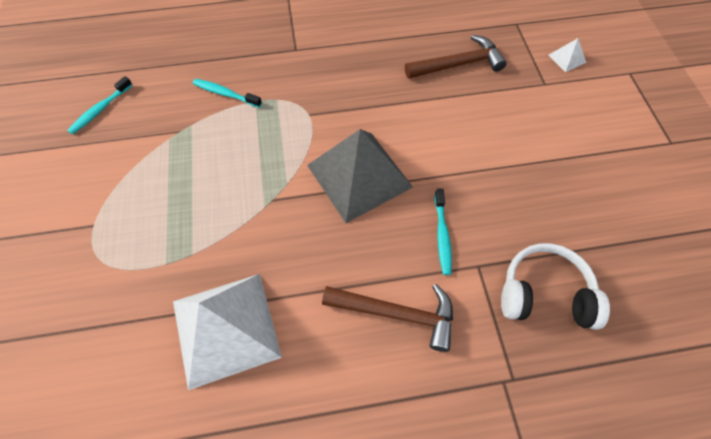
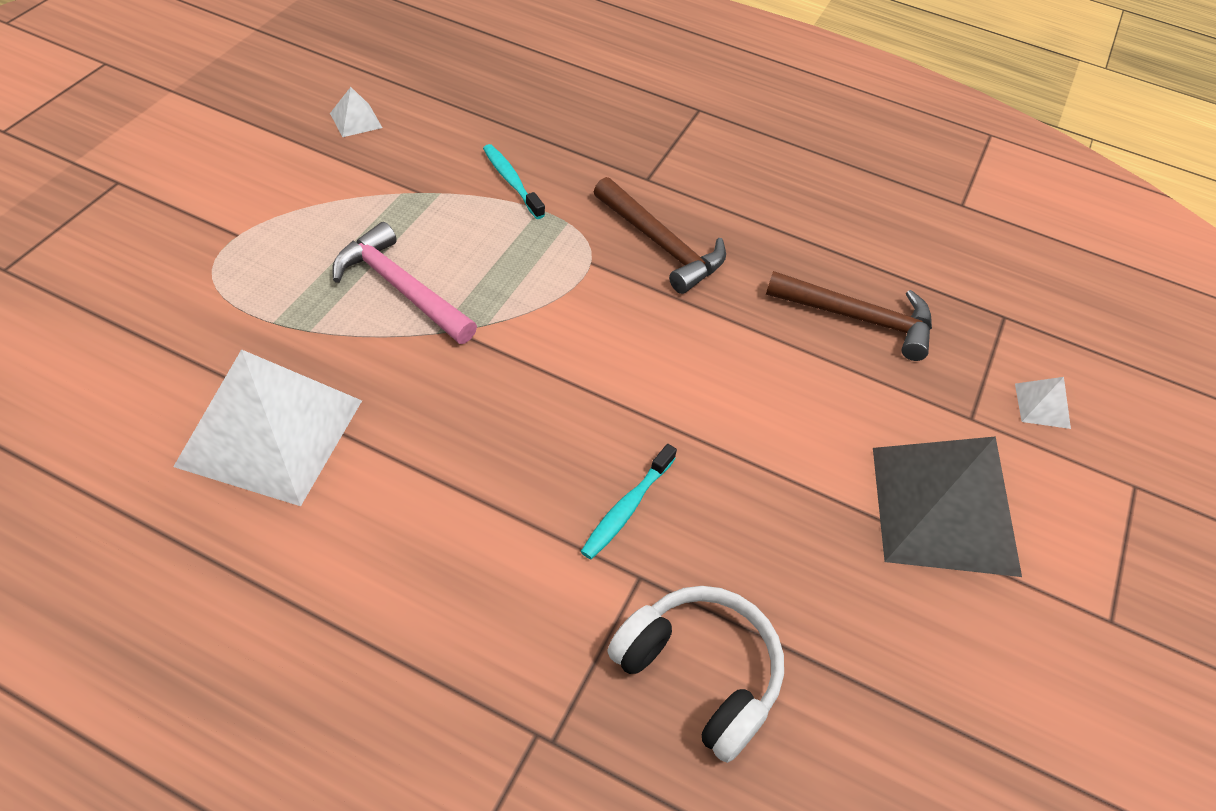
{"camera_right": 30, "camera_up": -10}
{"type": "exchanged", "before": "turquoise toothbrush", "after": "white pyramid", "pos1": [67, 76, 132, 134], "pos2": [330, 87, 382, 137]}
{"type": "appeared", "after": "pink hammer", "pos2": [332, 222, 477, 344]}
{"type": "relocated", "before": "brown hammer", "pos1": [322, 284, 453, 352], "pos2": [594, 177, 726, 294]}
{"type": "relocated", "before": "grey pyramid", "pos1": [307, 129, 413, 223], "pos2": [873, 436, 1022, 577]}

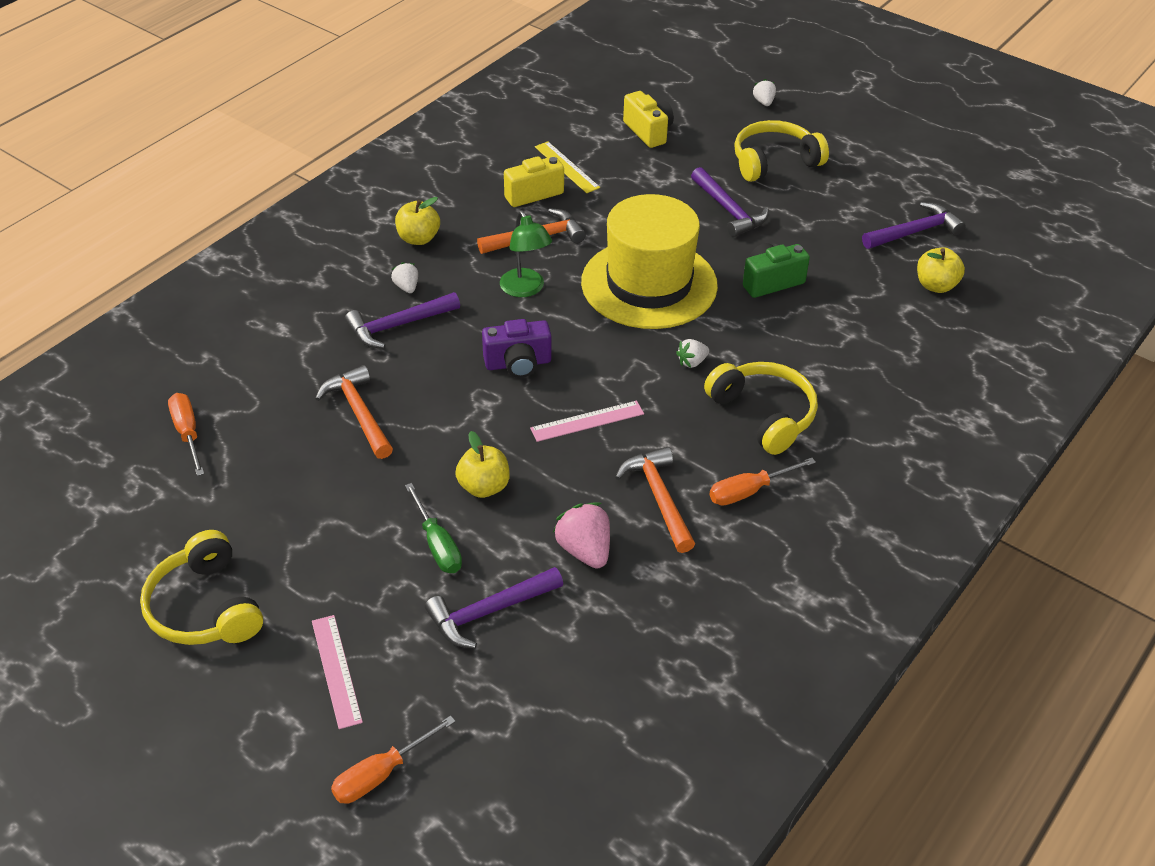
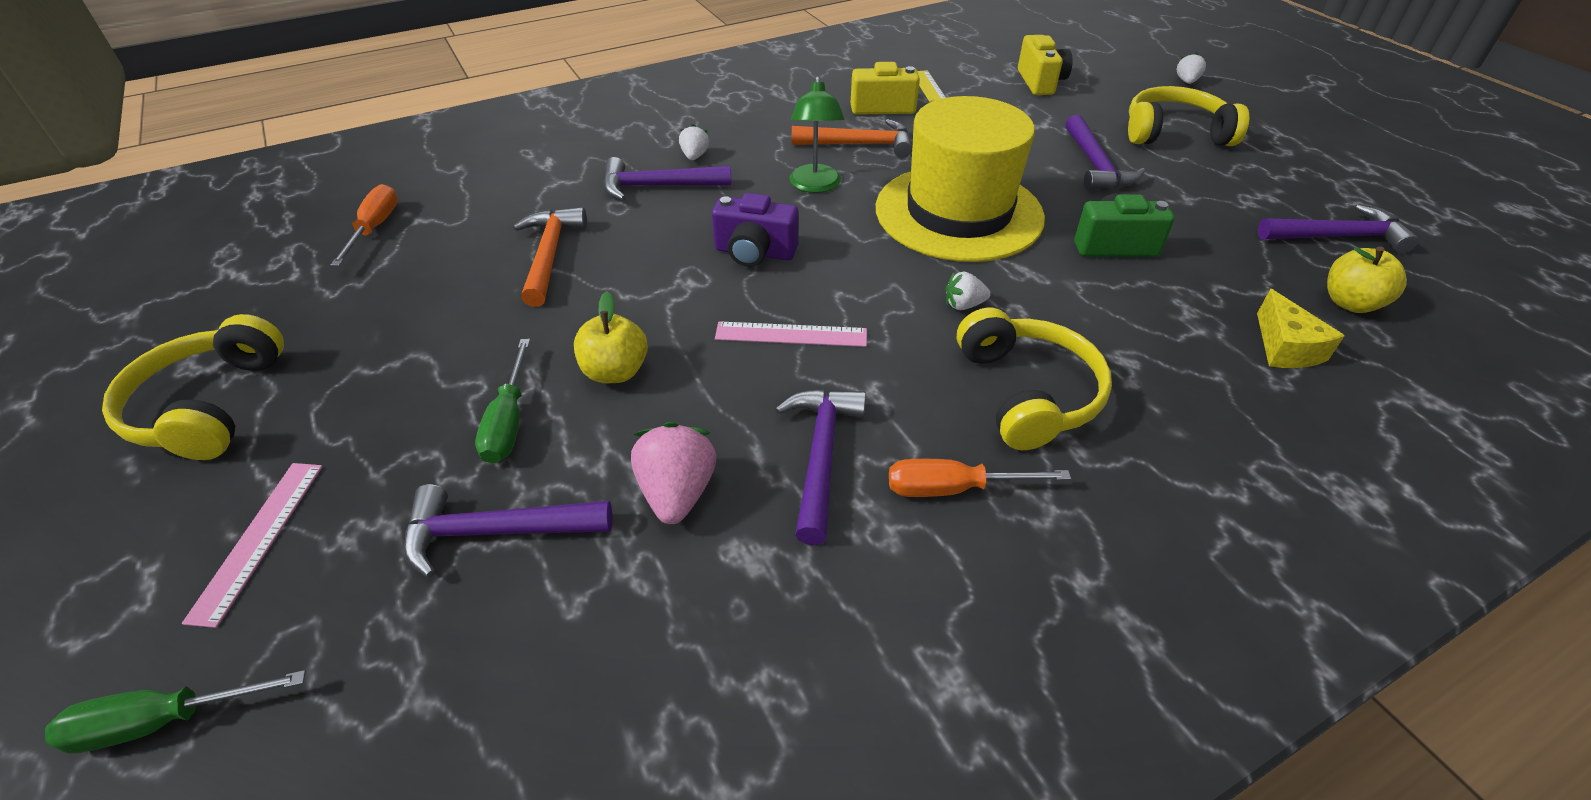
{"camera_right": 25, "camera_up": 0}
{"type": "colour", "before": "orange screwdriver", "after": "green screwdriver", "pos1": [331, 715, 456, 804], "pos2": [45, 670, 306, 754]}
{"type": "colour", "before": "orange hammer", "after": "purple hammer", "pos1": [615, 447, 695, 553], "pos2": [775, 389, 866, 545]}
{"type": "appeared", "after": "yellow cheese", "pos2": [1257, 289, 1345, 368]}
{"type": "missing", "before": "yellow apple", "pos1": [395, 197, 440, 245]}

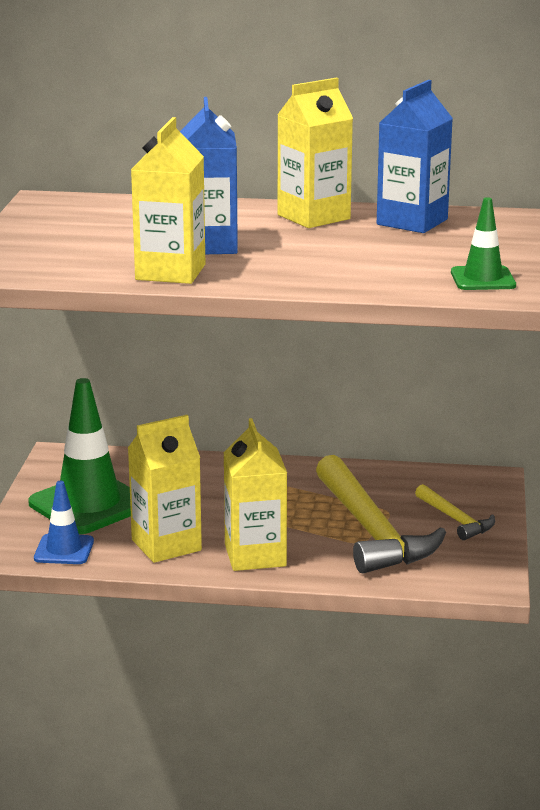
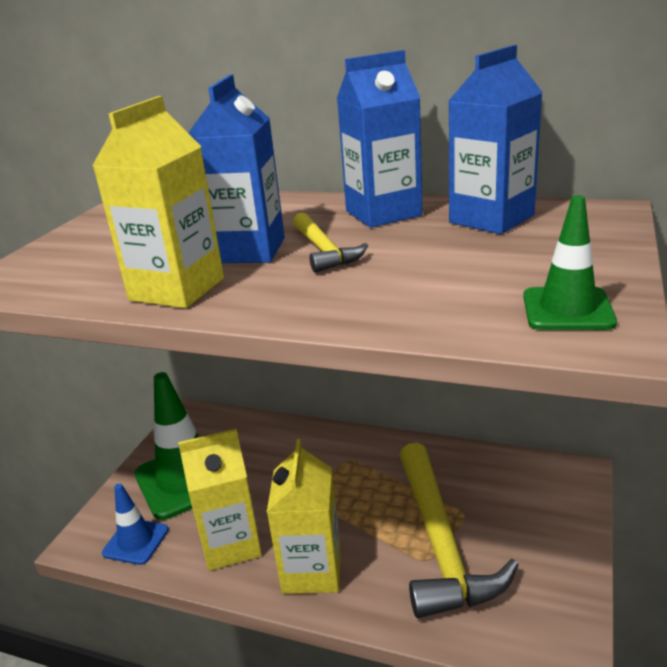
{"camera_right": 15, "camera_up": 5}
{"type": "relocated", "before": "yellow hammer", "pos1": [415, 484, 495, 540], "pos2": [293, 212, 368, 273]}
{"type": "colour", "before": "yellow carton", "after": "blue carton", "pos1": [277, 77, 353, 228], "pos2": [337, 50, 423, 228]}

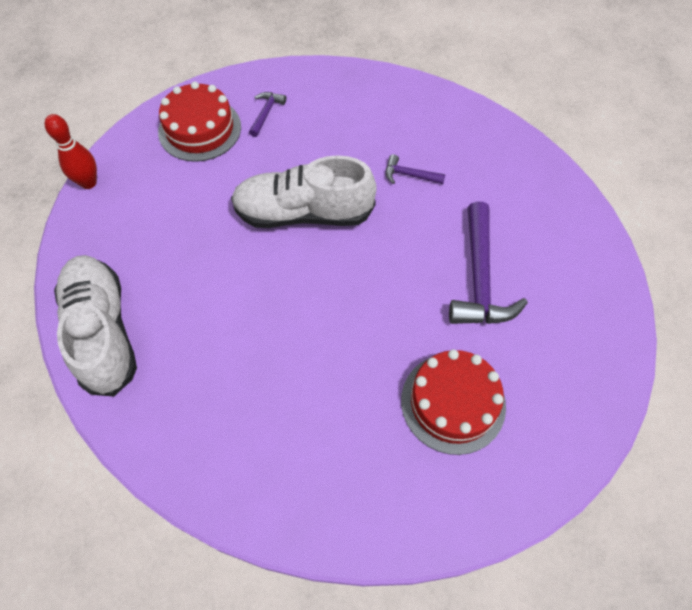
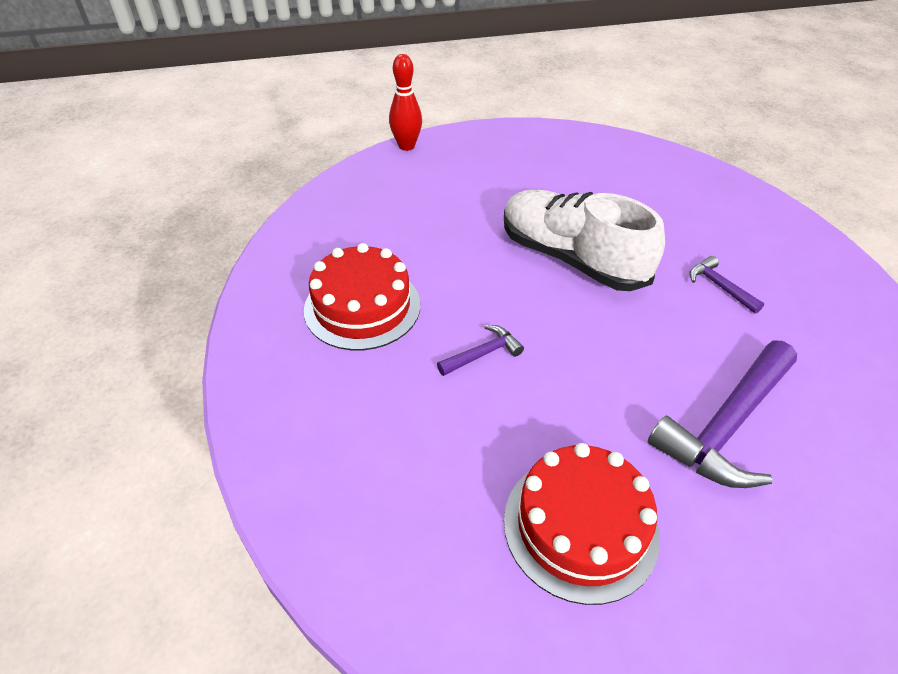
{"camera_right": 40, "camera_up": -15}
{"type": "relocated", "before": "red cake", "pos1": [158, 81, 241, 162], "pos2": [304, 243, 420, 350]}
{"type": "relocated", "before": "purple hammer", "pos1": [249, 92, 286, 137], "pos2": [437, 325, 524, 376]}
{"type": "missing", "before": "white shoe", "pos1": [54, 255, 137, 396]}

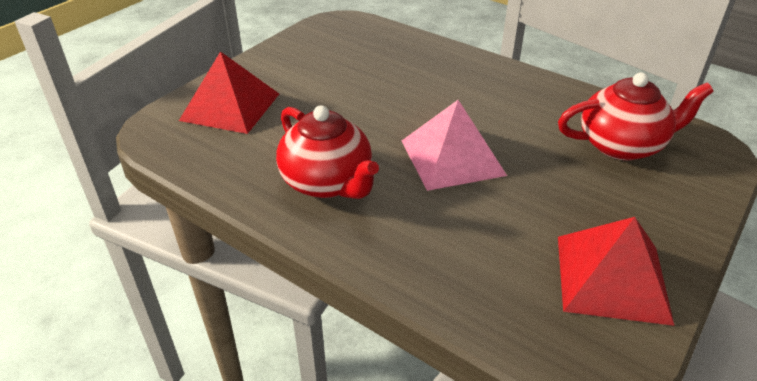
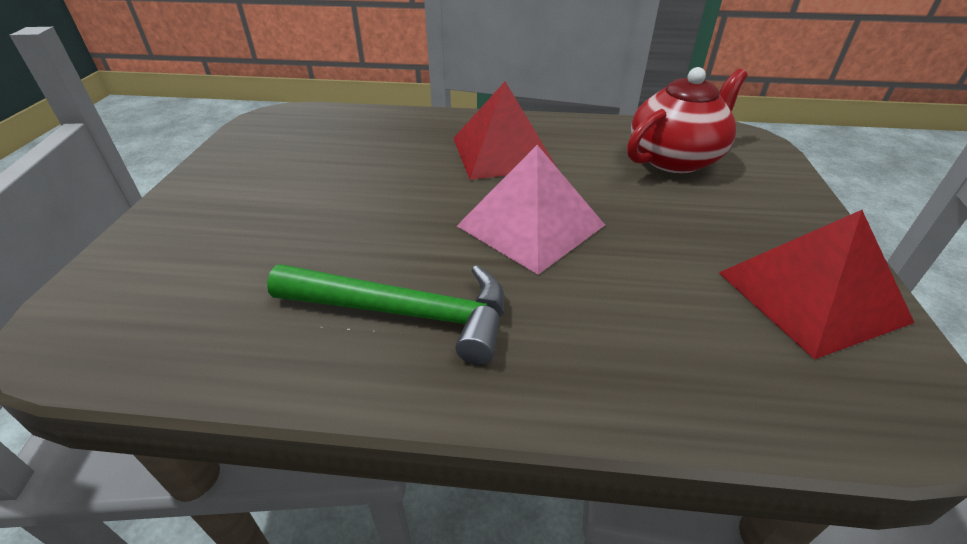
{"camera_right": -30, "camera_up": 0}
{"type": "exchanged", "before": "red teapot", "after": "green hammer", "pos1": [276, 105, 379, 199], "pos2": [267, 264, 504, 365]}
{"type": "relocated", "before": "red pyramid", "pos1": [179, 51, 279, 134], "pos2": [453, 81, 557, 180]}

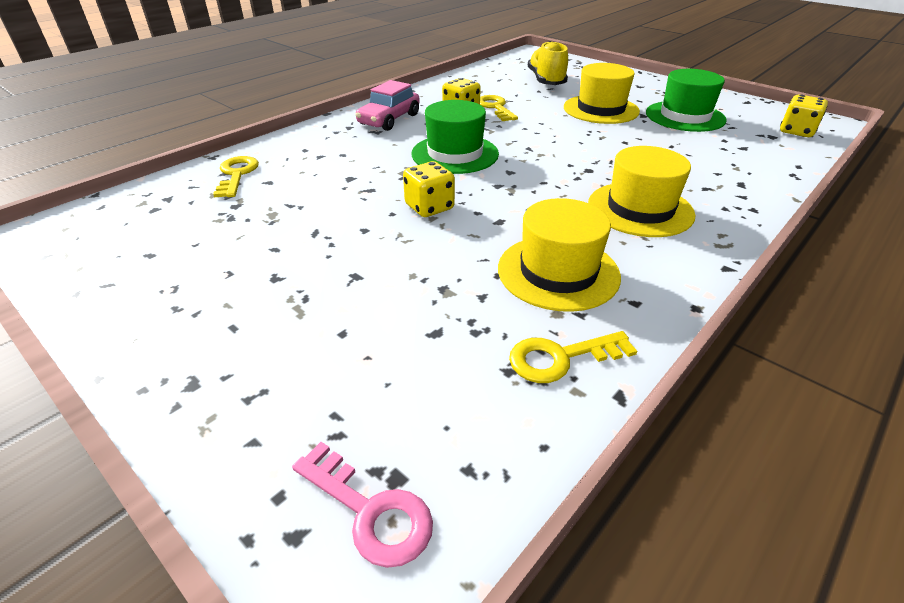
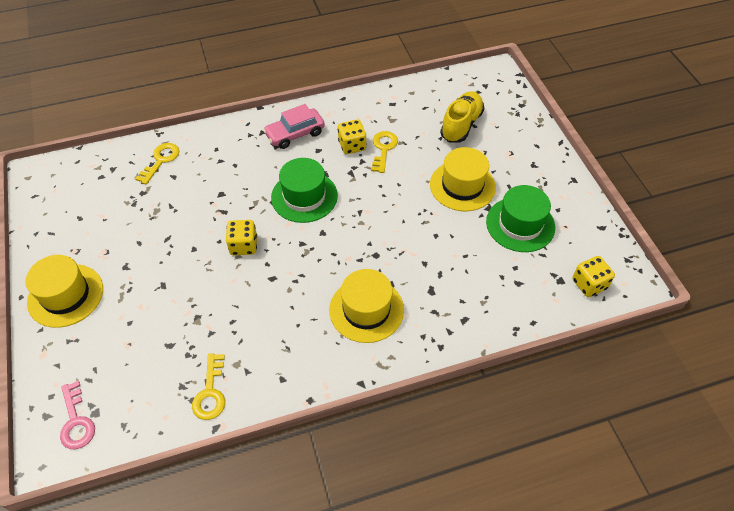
{"camera_right": 30, "camera_up": 15}
{"type": "relocated", "before": "yellow hat", "pos1": [498, 198, 621, 312], "pos2": [26, 255, 103, 328]}
{"type": "spun", "before": "yellow key", "pos1": [509, 331, 637, 383], "pos2": [192, 353, 225, 420], "turn": -105}

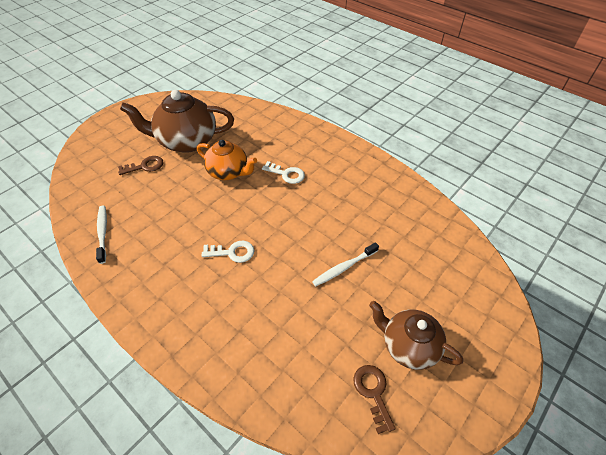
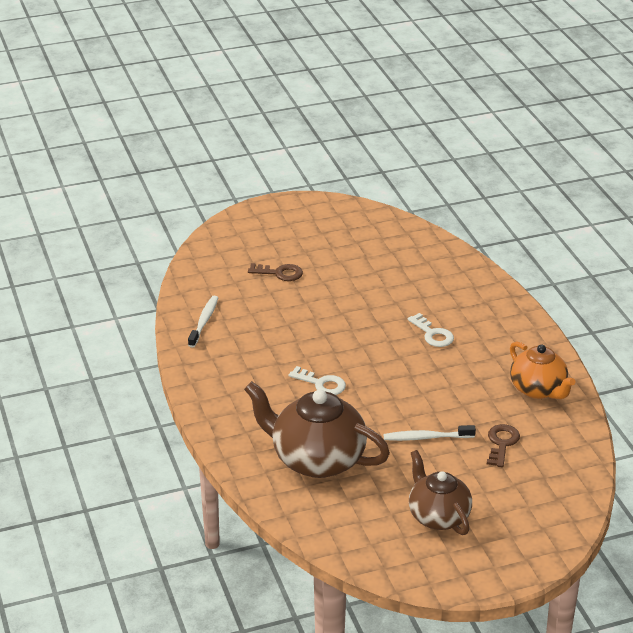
{"camera_right": 30, "camera_up": -15}
{"type": "relocated", "before": "brown teapot", "pos1": [120, 90, 234, 153], "pos2": [244, 381, 390, 478]}
{"type": "relocated", "before": "brown key", "pos1": [353, 365, 396, 434], "pos2": [487, 424, 520, 467]}
{"type": "relocated", "before": "orange teapot", "pos1": [197, 140, 257, 180], "pos2": [510, 341, 576, 399]}

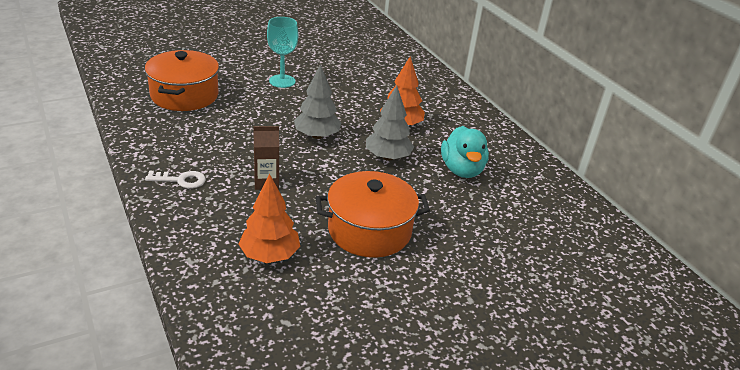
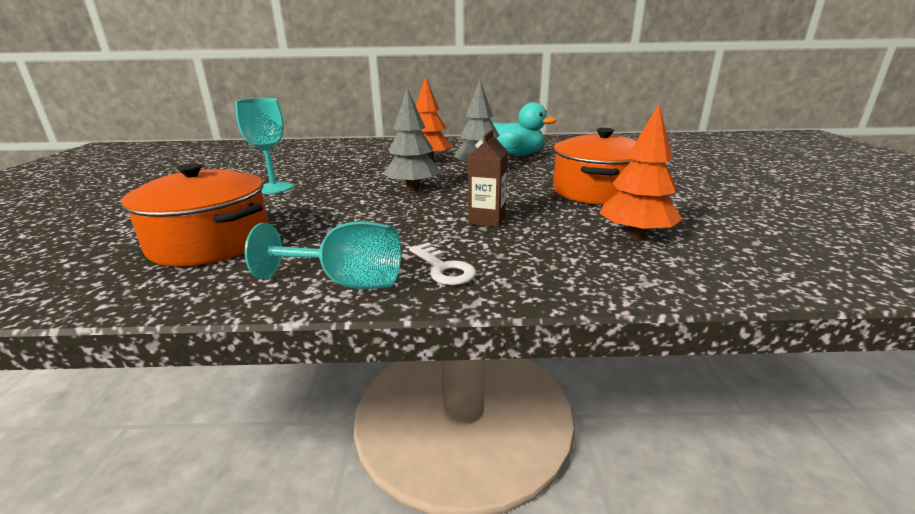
{"camera_right": -60, "camera_up": -10}
{"type": "appeared", "after": "turquoise goblet", "pos2": [245, 221, 401, 289]}
{"type": "spun", "before": "white key", "pos1": [145, 171, 206, 189], "pos2": [409, 243, 476, 285], "turn": 120}

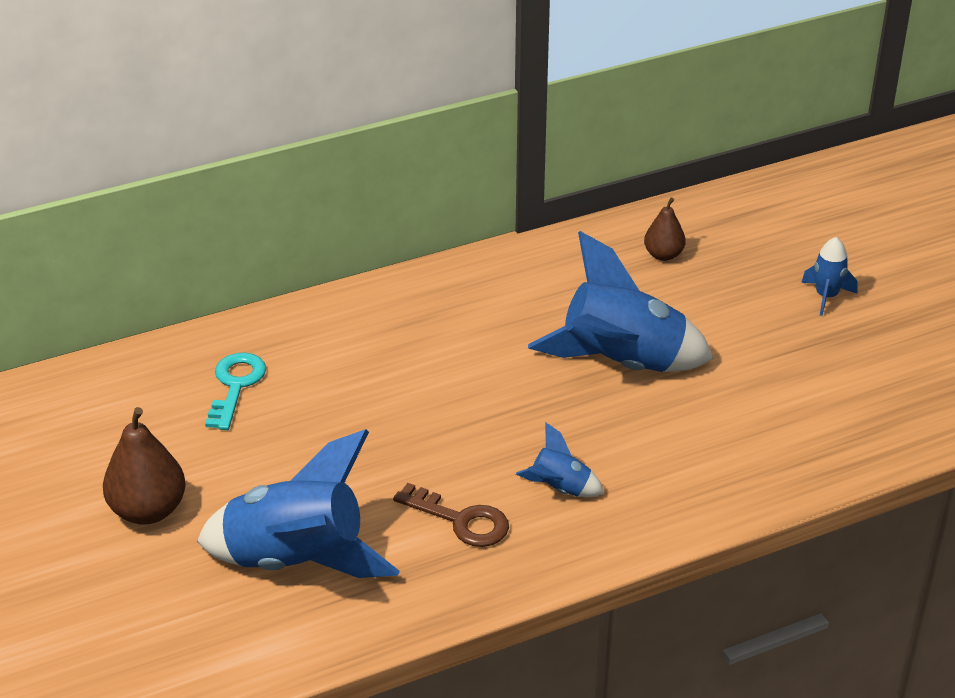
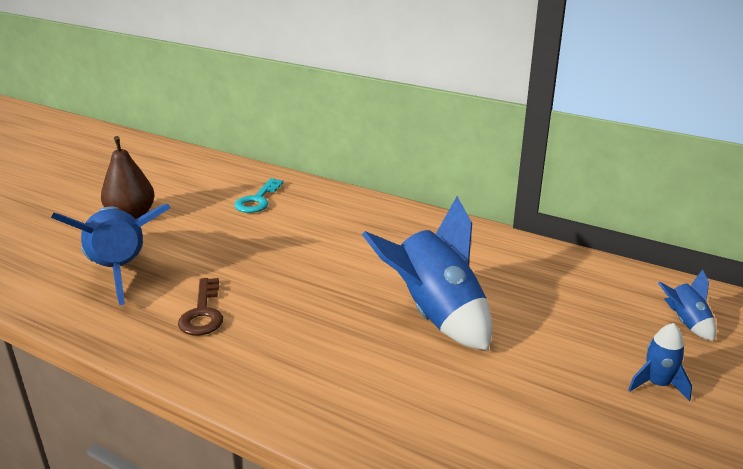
{"camera_right": 55, "camera_up": -10}
{"type": "spun", "before": "turquoise key", "pos1": [205, 353, 266, 430], "pos2": [234, 178, 283, 213], "turn": 135}
{"type": "relocated", "before": "blue rocket", "pos1": [516, 423, 604, 497], "pos2": [658, 269, 716, 341]}
{"type": "missing", "before": "brown pear", "pos1": [644, 198, 686, 261]}

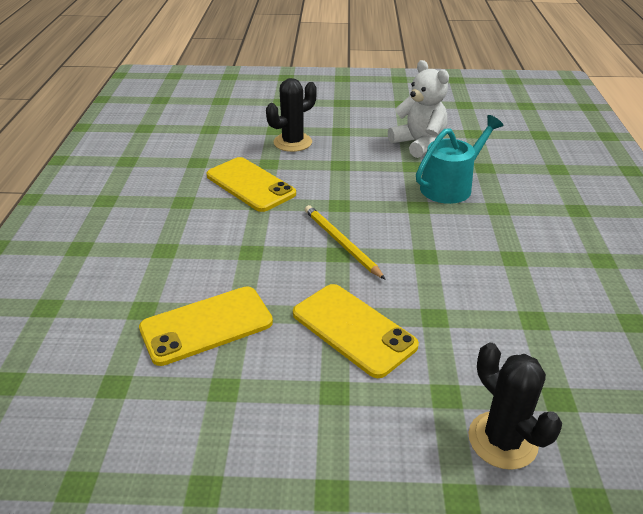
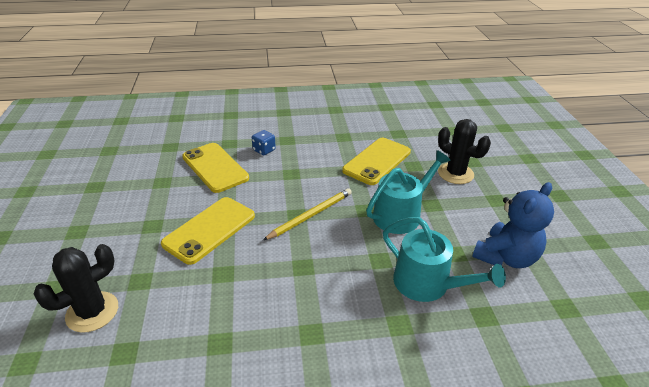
{"camera_right": 80, "camera_up": 0}
{"type": "appeared", "after": "blue dice", "pos2": [252, 130, 276, 155]}
{"type": "appeared", "after": "turquoise watering can", "pos2": [366, 150, 451, 234]}
{"type": "colour", "before": "white teddy bear", "after": "blue teddy bear", "pos1": [388, 60, 449, 158], "pos2": [472, 182, 554, 268]}

